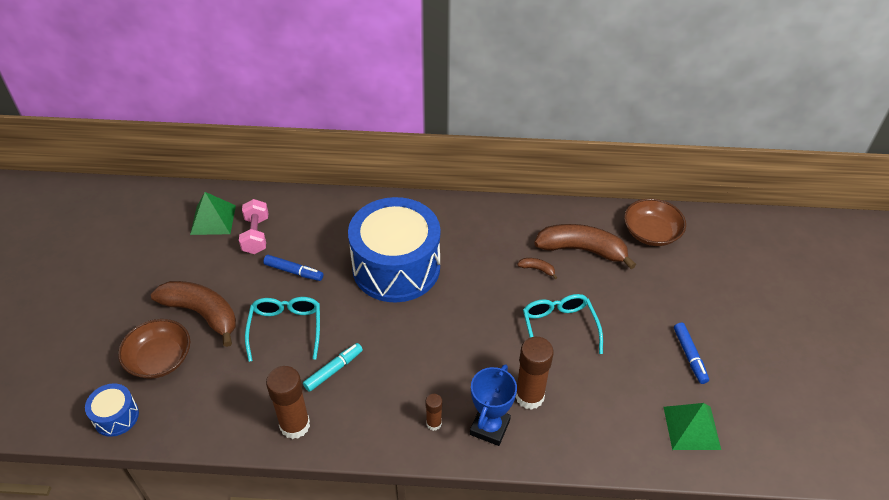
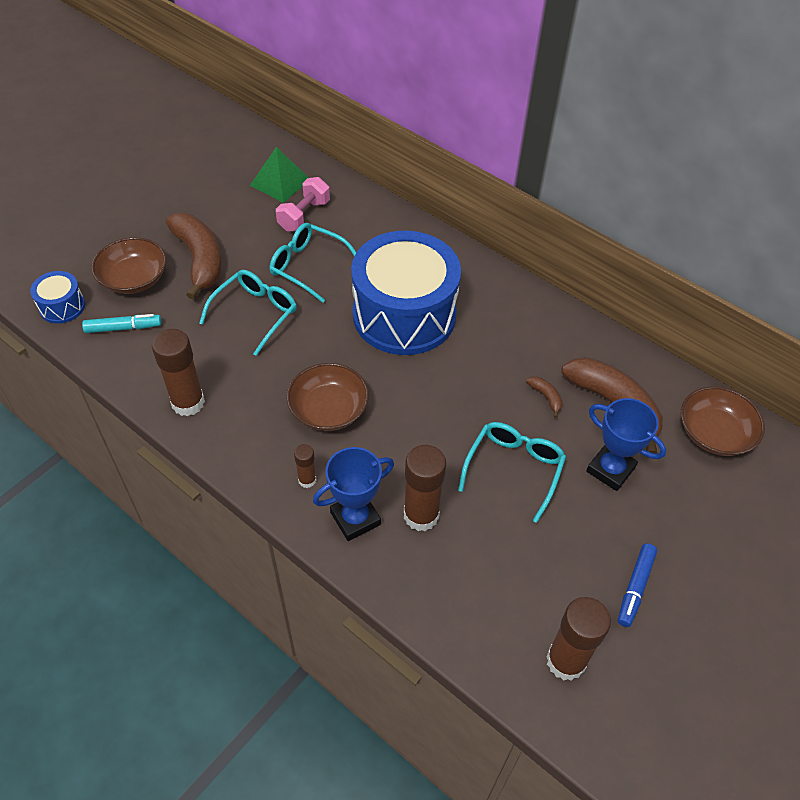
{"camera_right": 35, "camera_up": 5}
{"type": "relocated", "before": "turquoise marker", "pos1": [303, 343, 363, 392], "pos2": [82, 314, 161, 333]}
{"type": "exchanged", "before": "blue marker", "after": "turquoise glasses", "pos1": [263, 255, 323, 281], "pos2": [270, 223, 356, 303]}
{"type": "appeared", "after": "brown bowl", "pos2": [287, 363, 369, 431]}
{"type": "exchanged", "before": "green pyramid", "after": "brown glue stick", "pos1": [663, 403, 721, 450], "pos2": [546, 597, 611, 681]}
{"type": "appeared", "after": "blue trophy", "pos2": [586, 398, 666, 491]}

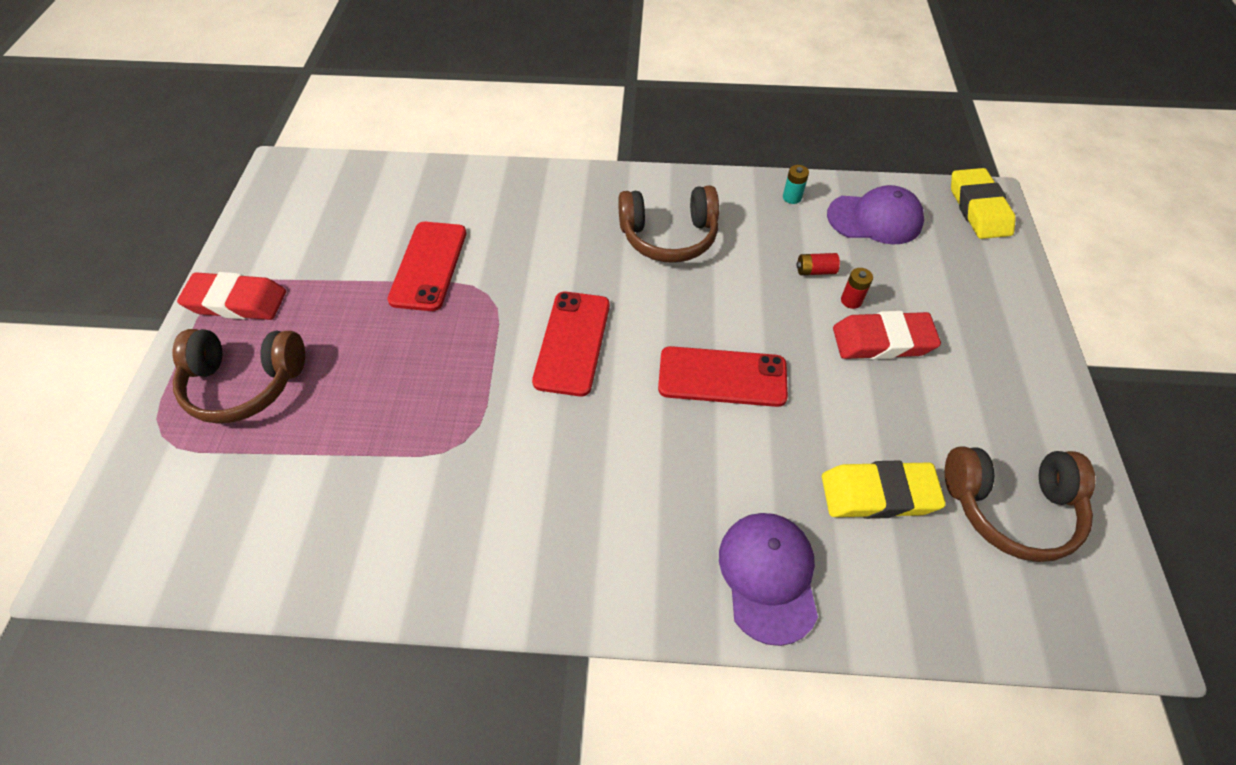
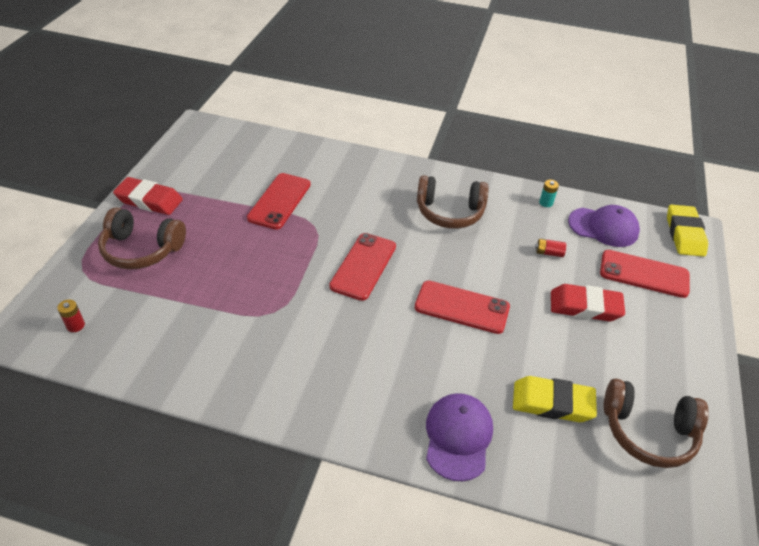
{"camera_right": 10, "camera_up": -10}
{"type": "relocated", "before": "red battery", "pos1": [841, 268, 873, 309], "pos2": [57, 300, 85, 332]}
{"type": "appeared", "after": "red phone", "pos2": [600, 250, 690, 298]}

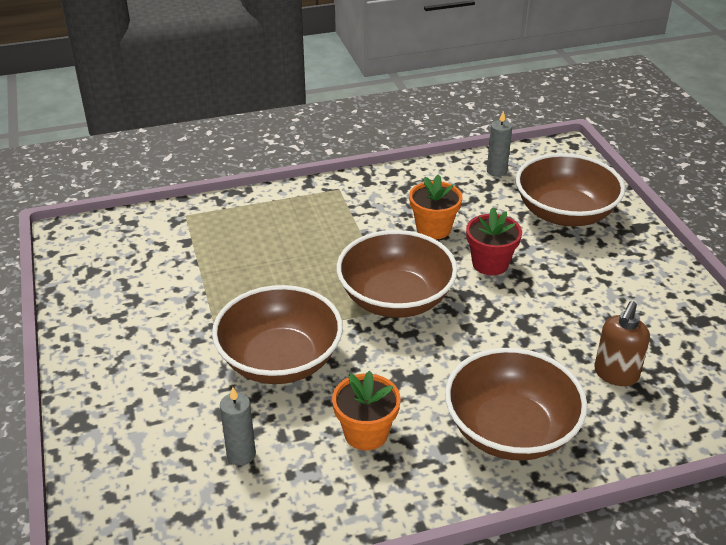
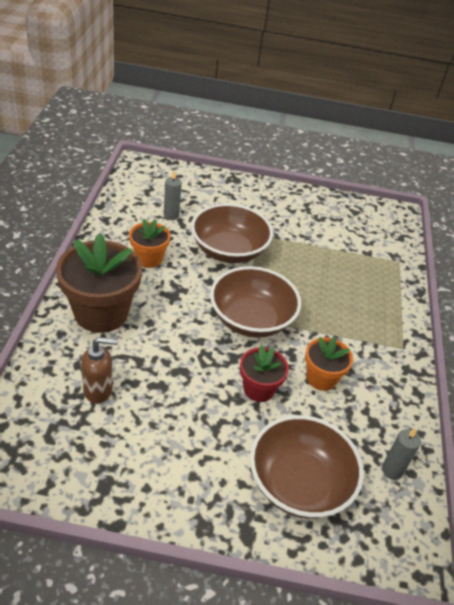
{"camera_right": 110, "camera_up": 5}
{"type": "exchanged", "before": "brown bowl", "after": "brown flower pot", "pos1": [445, 348, 587, 461], "pos2": [56, 233, 142, 333]}
{"type": "spun", "before": "brown soap dispenser", "pos1": [594, 301, 650, 386], "pos2": [81, 337, 118, 404], "turn": 120}

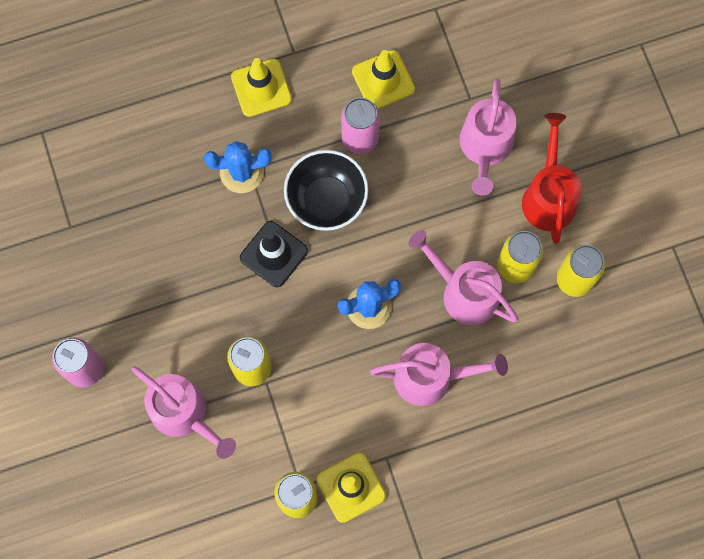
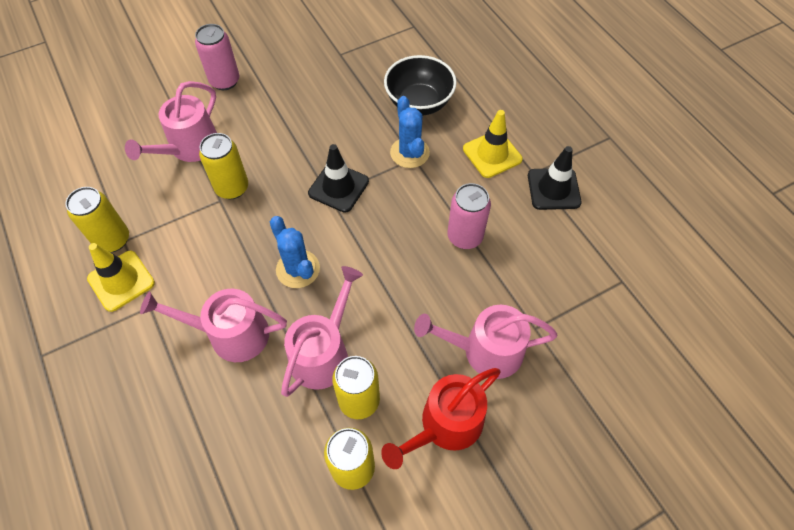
{"camera_right": 80, "camera_up": -15}
{"type": "spun", "before": "pink watering can", "pos1": [370, 343, 508, 406], "pos2": [140, 289, 287, 362], "turn": 105}
{"type": "spun", "before": "red watering can", "pos1": [522, 113, 582, 244], "pos2": [381, 368, 501, 469], "turn": 150}
{"type": "relocated", "before": "black bowl", "pos1": [284, 150, 368, 231], "pos2": [384, 55, 457, 115]}
{"type": "appeared", "after": "black traffic cone", "pos2": [528, 146, 582, 210]}
{"type": "missing", "before": "yellow traffic cone", "pos1": [352, 50, 415, 109]}

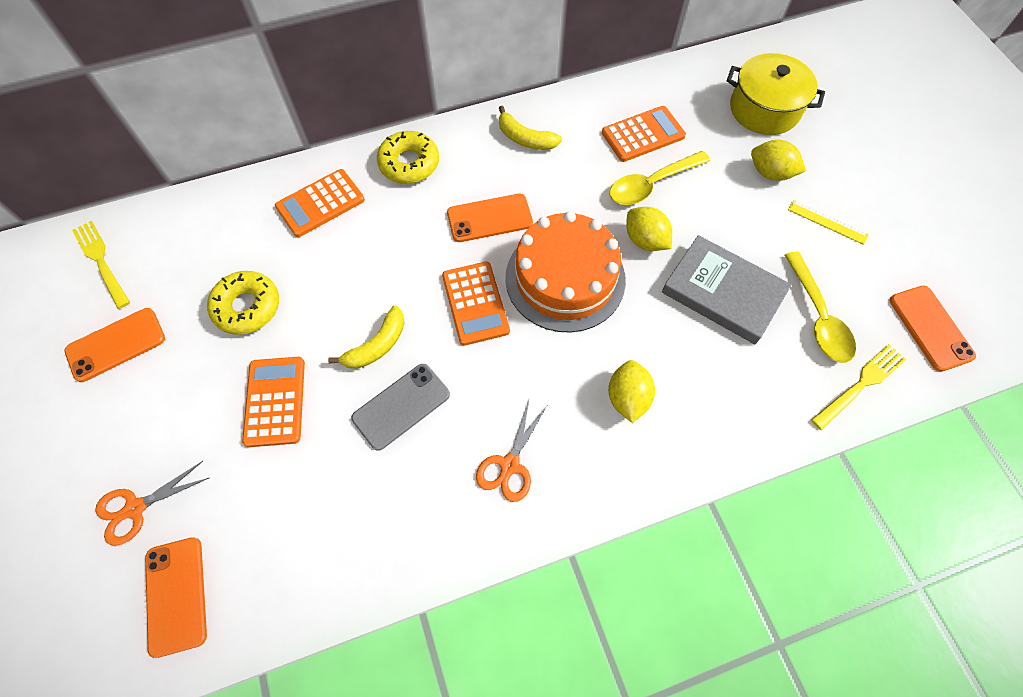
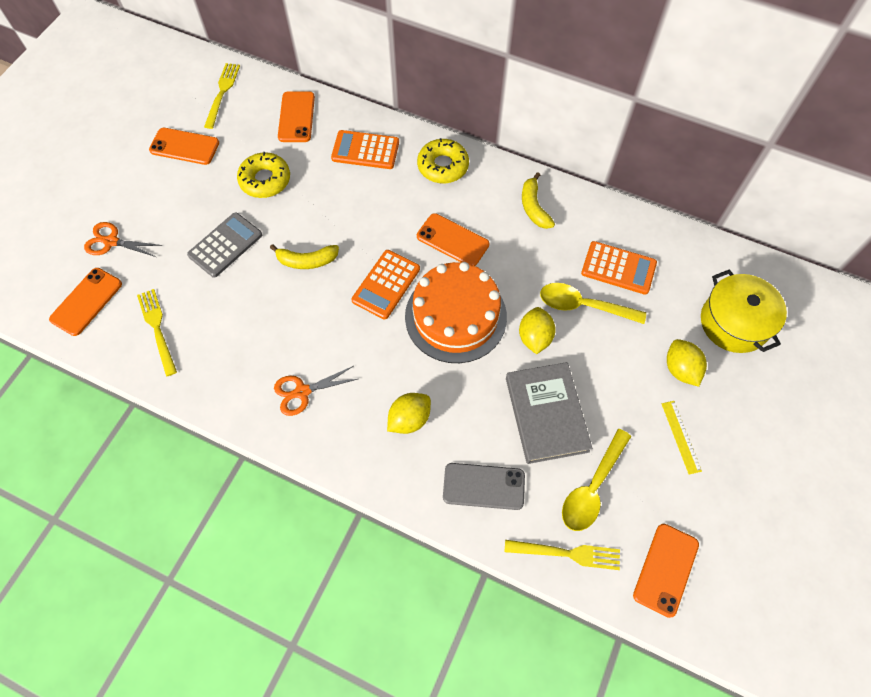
{"camera_right": 45, "camera_up": 0}
{"type": "appeared", "after": "yellow fork", "pos2": [137, 289, 177, 376]}
{"type": "colour", "before": "orange calculator", "after": "grey calculator", "pos1": [242, 357, 305, 447], "pos2": [187, 212, 262, 278]}
{"type": "appeared", "after": "orange phone", "pos2": [278, 91, 315, 142]}
{"type": "relocated", "before": "grey phone", "pos1": [351, 364, 450, 451], "pos2": [443, 463, 525, 510]}

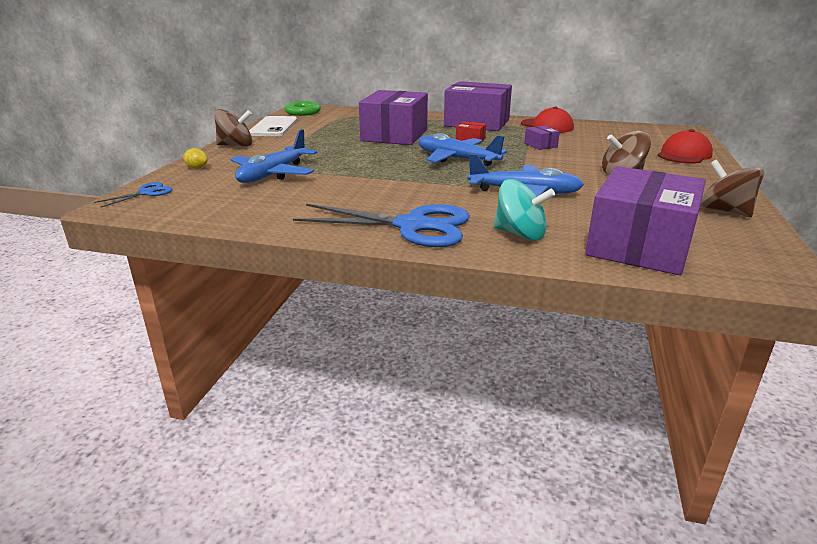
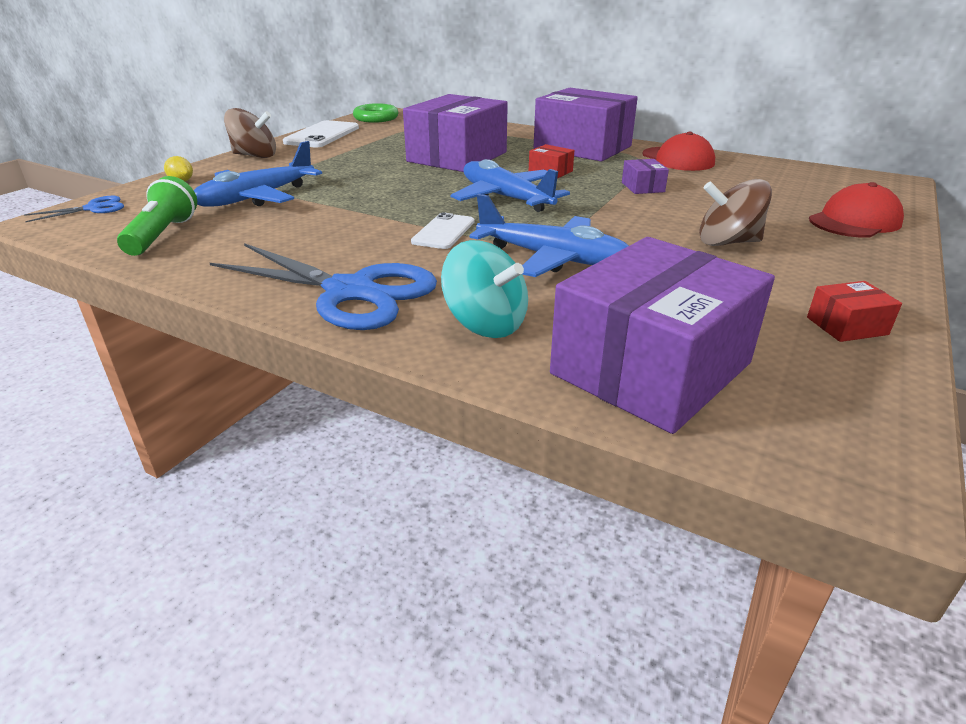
{"camera_right": 15, "camera_up": 5}
{"type": "appeared", "after": "green flashlight", "pos2": [117, 176, 197, 256]}
{"type": "appeared", "after": "white phone", "pos2": [411, 212, 474, 249]}
{"type": "exchanged", "before": "brown spinning top", "after": "red box", "pos1": [700, 160, 764, 217], "pos2": [807, 281, 902, 342]}

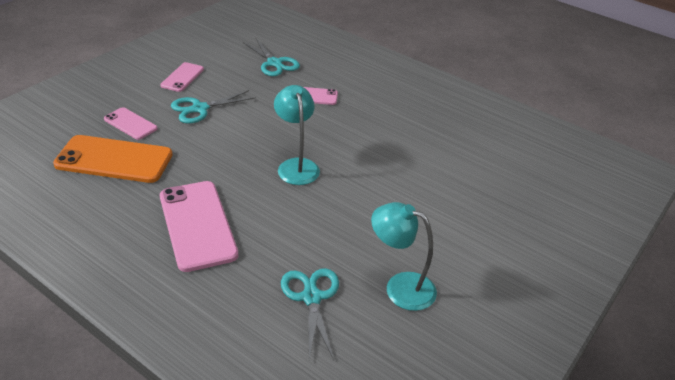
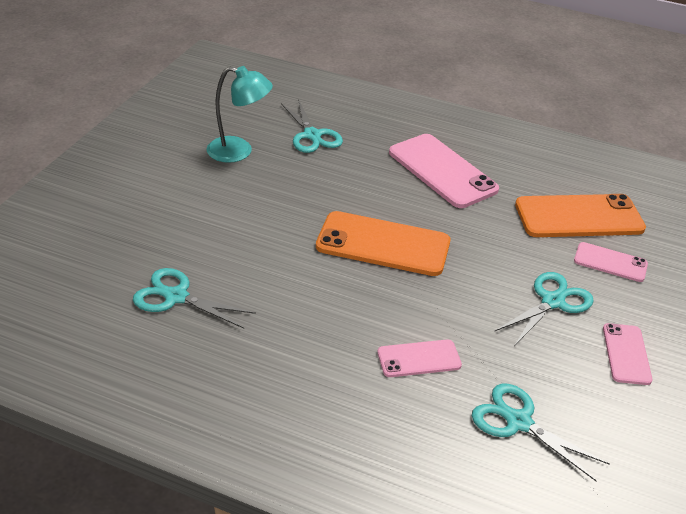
{"camera_right": 165, "camera_up": 0}
{"type": "appeared", "after": "turquoise scissors", "pos2": [133, 268, 256, 329]}
{"type": "exchanged", "before": "turquoise lamp", "after": "orange phone", "pos1": [274, 85, 320, 185], "pos2": [316, 211, 450, 276]}

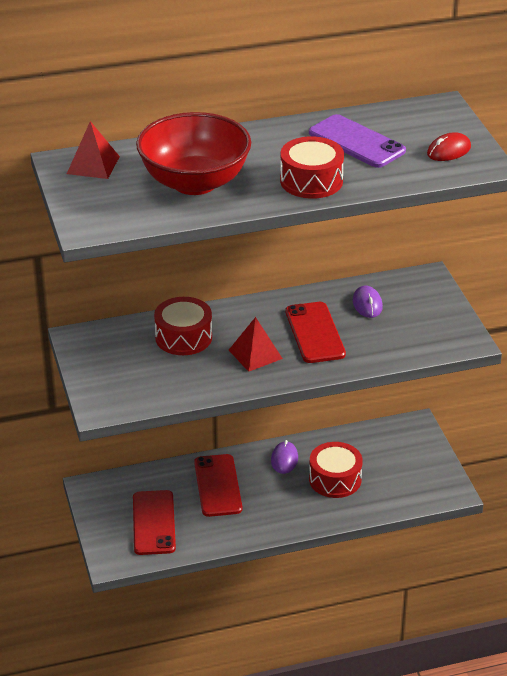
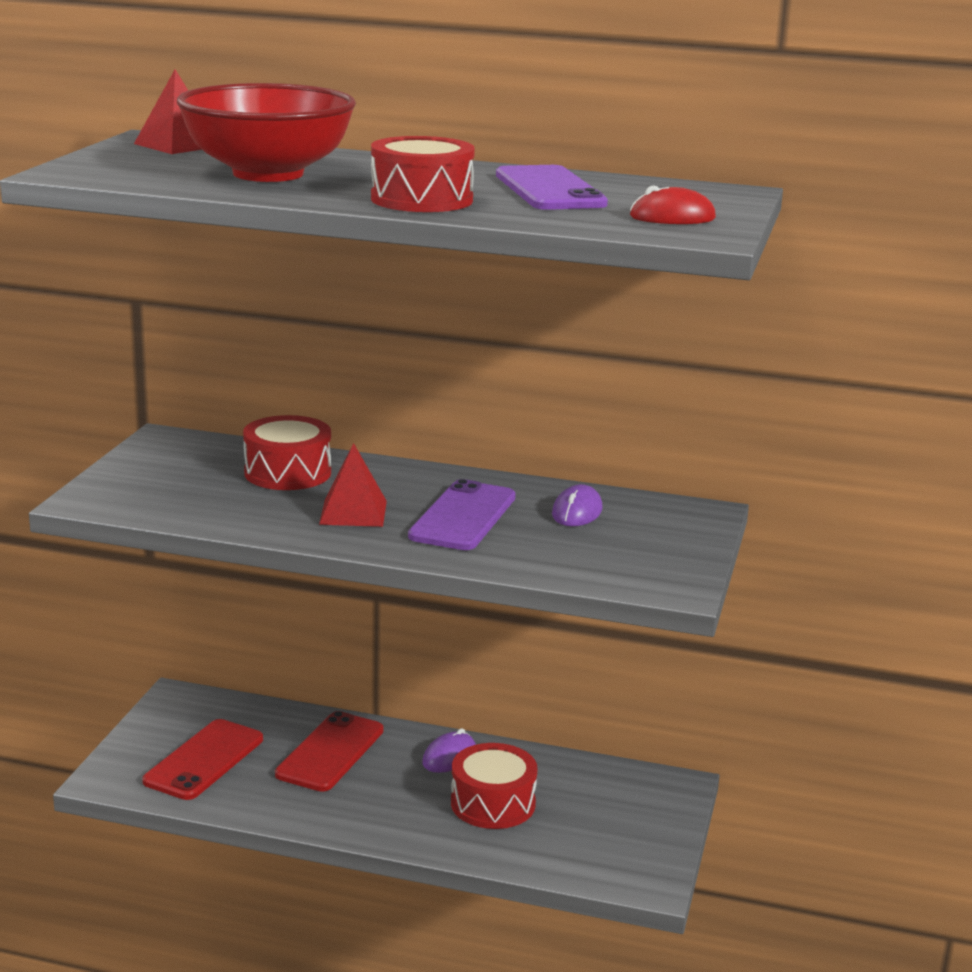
{"camera_right": 30, "camera_up": -15}
{"type": "colour", "before": "red phone", "after": "purple phone", "pos1": [285, 302, 346, 363], "pos2": [408, 479, 516, 550]}

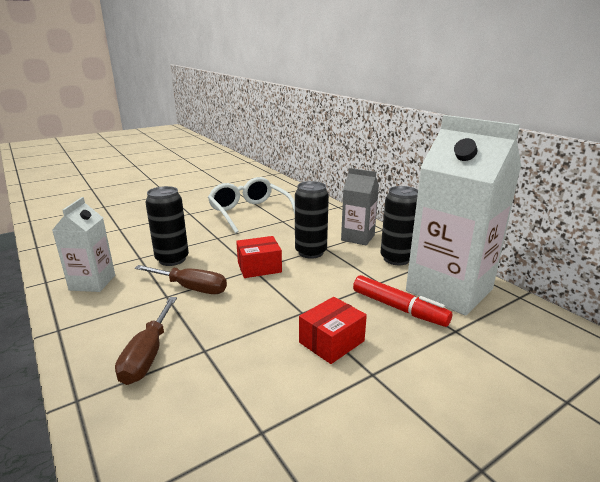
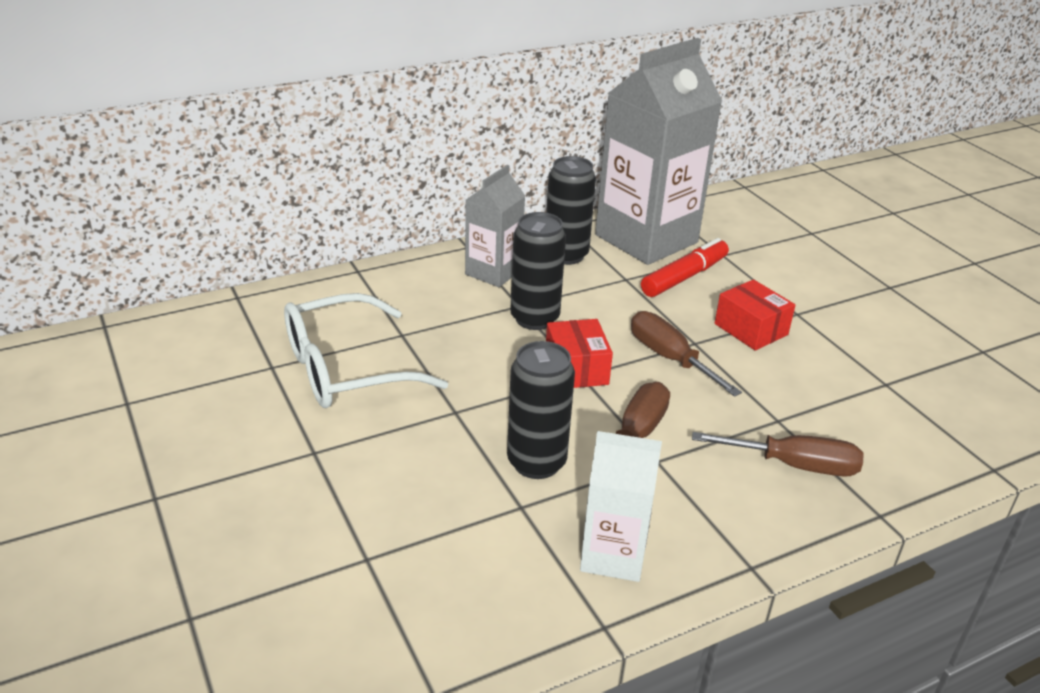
{"camera_right": -85, "camera_up": 10}
{"type": "colour", "before": "white carton", "after": "grey carton", "pos1": [406, 115, 521, 316], "pos2": [595, 38, 722, 265]}
{"type": "appeared", "after": "brown screwdriver", "pos2": [631, 311, 742, 397]}

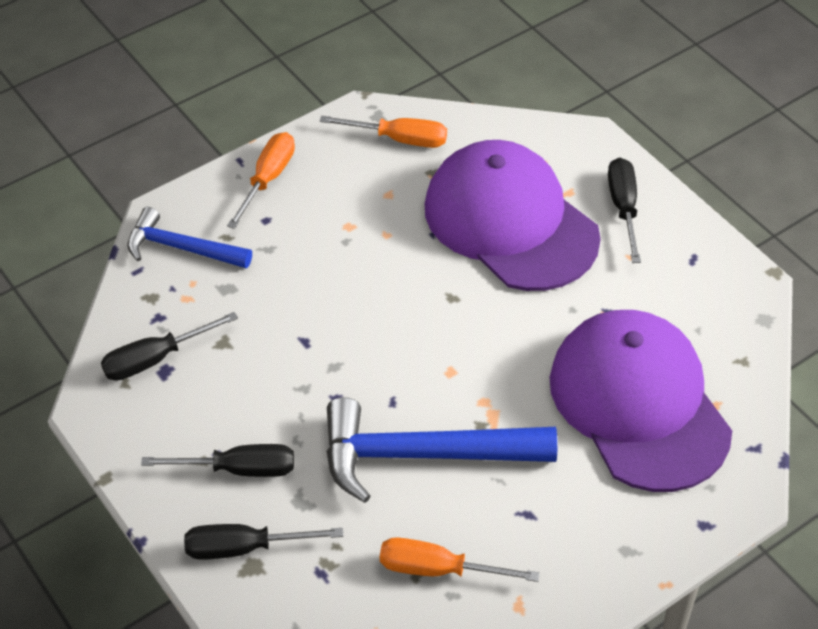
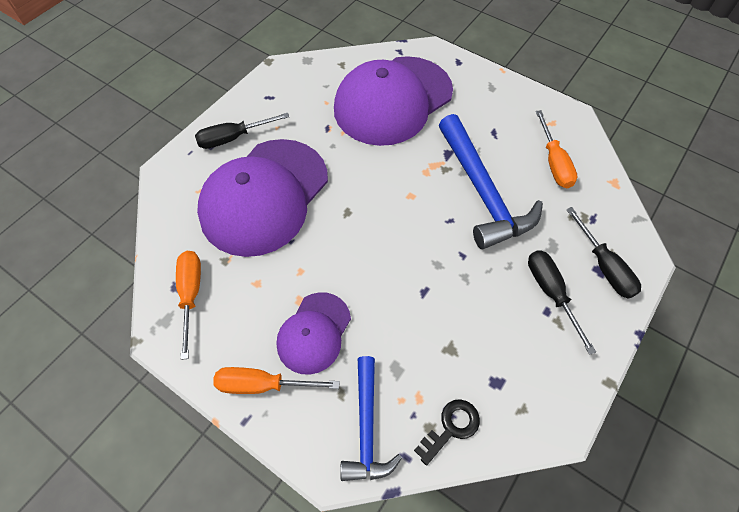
{"camera_right": -110, "camera_up": 10}
{"type": "appeared", "after": "purple cap", "pos2": [276, 292, 351, 375]}
{"type": "appeared", "after": "black key", "pos2": [414, 399, 480, 465]}
{"type": "missing", "before": "black screwdriver", "pos1": [101, 312, 238, 381]}

